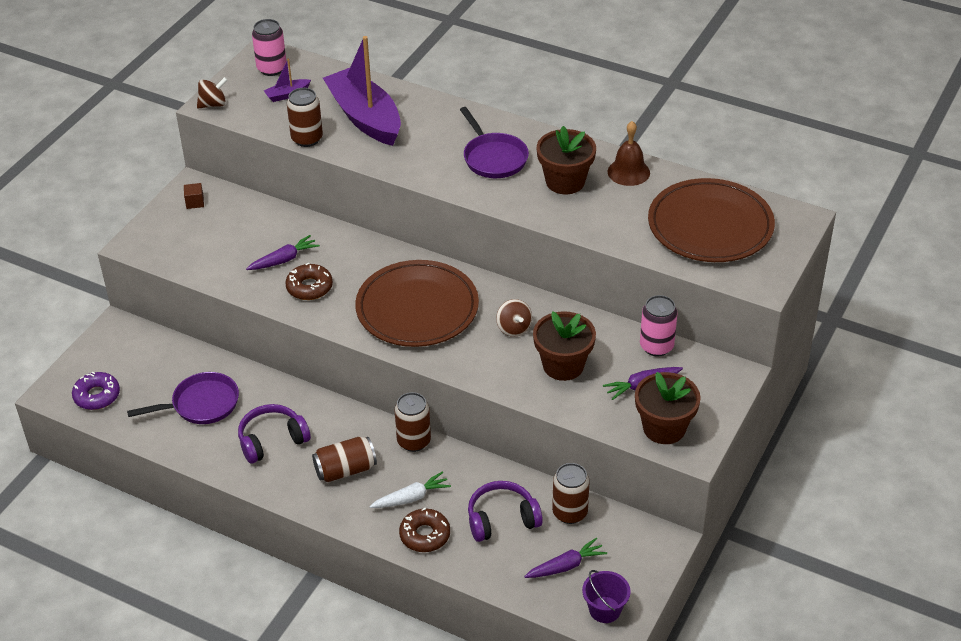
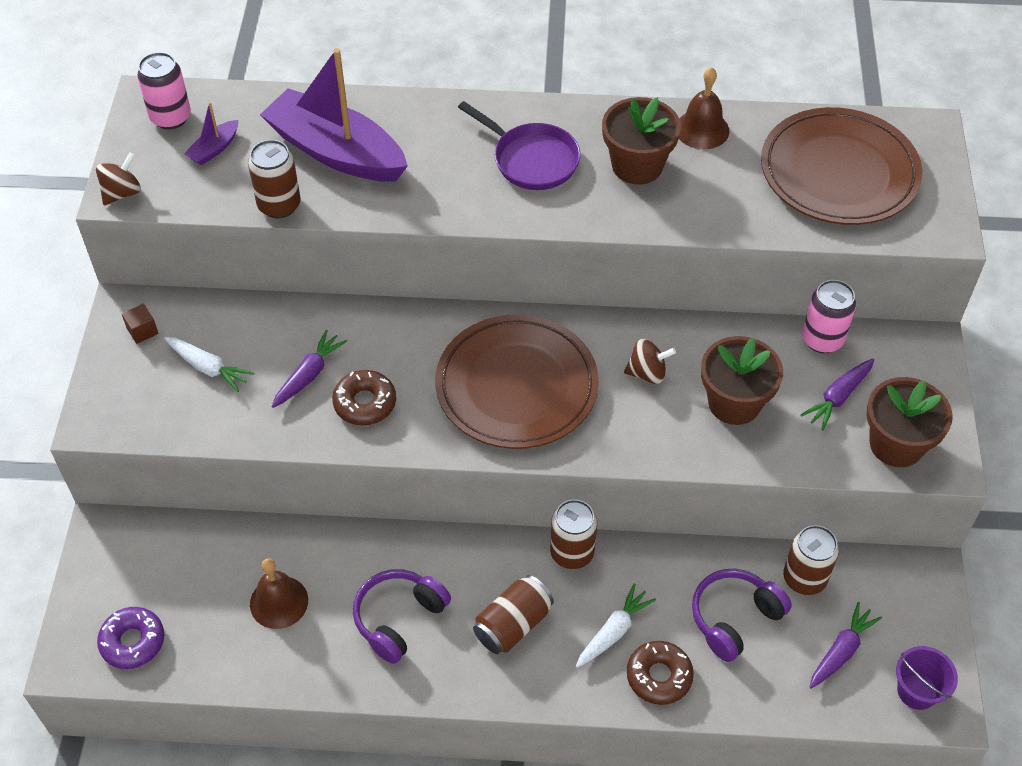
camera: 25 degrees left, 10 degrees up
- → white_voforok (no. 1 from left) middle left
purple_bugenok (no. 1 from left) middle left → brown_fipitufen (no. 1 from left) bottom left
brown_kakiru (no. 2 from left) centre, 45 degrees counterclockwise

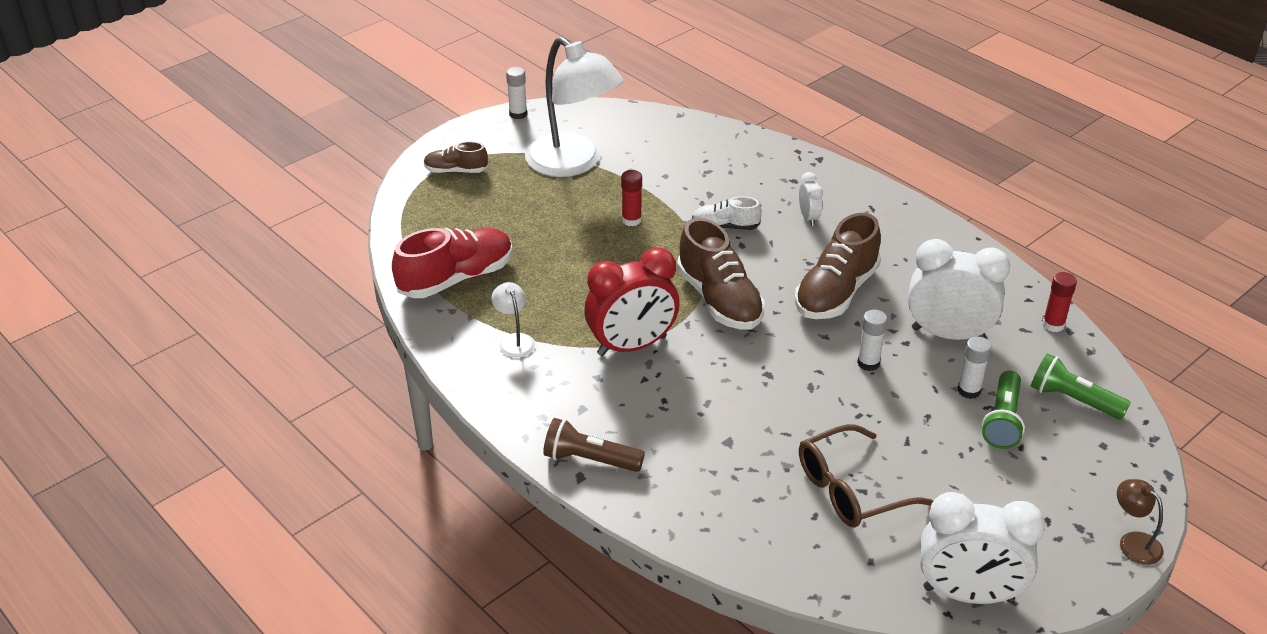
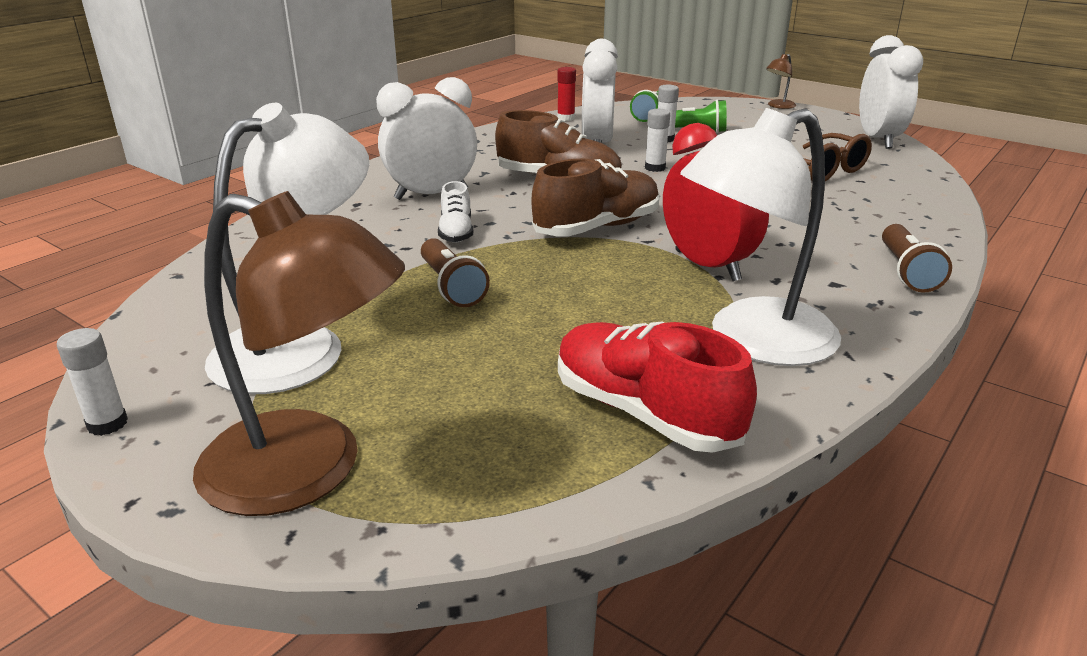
camera: 100 degrees left, 10 degrees down
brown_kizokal (no. 1 from left) top centre → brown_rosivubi (no. 1 from left) middle left
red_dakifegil (no. 1 from left) top centre → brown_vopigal (no. 1 from left) centre
white_rosivubi (no. 1 from left in the first image) centre → white_rosivubi (no. 2 from left) middle right, x2.44
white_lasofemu (no. 1 from left) top centre, x2.14

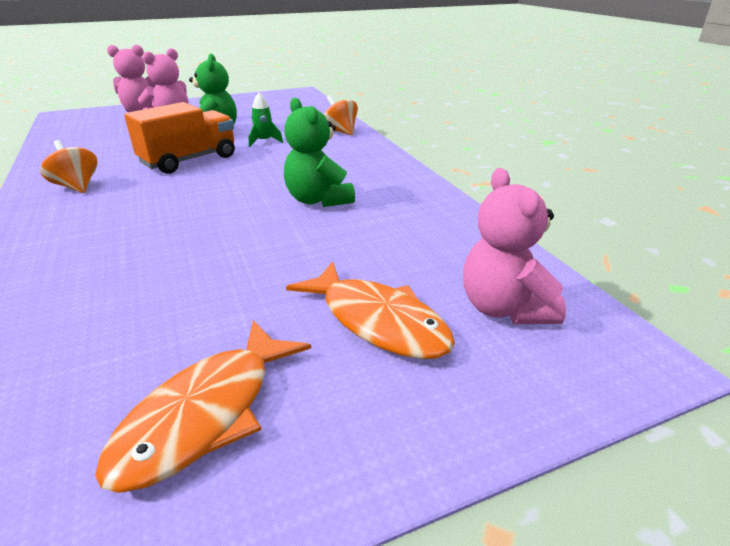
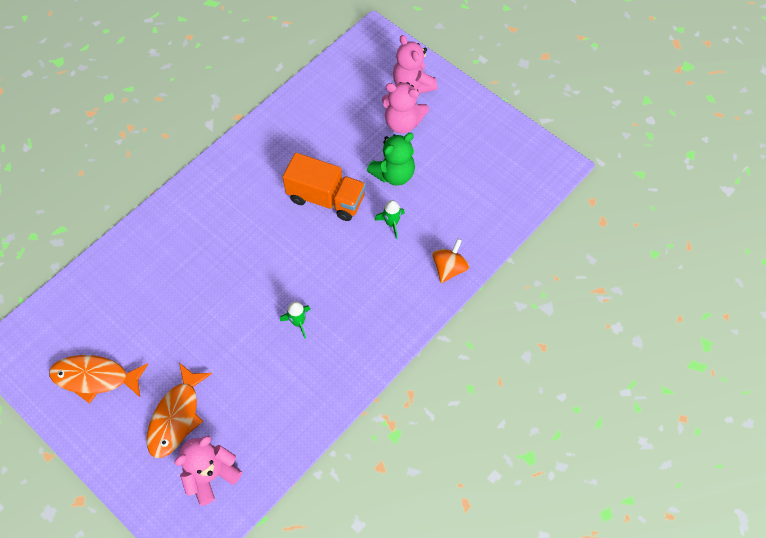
camera: 65 degrees right, 30 degrees up
orange_kakiru (no. 1 from left) top left → -
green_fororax (no. 2 from left) top centre → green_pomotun (no. 1 from left) centre

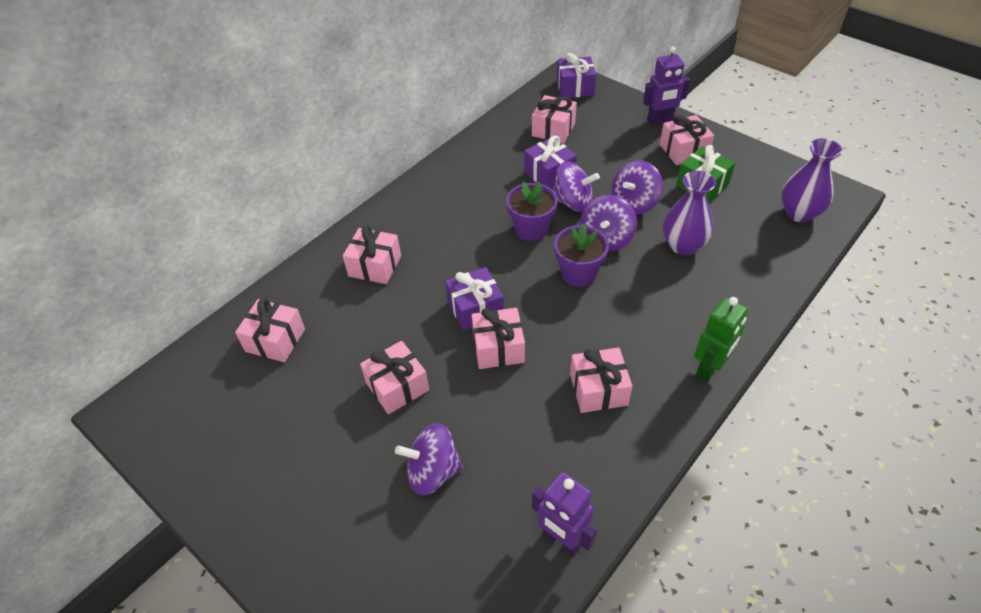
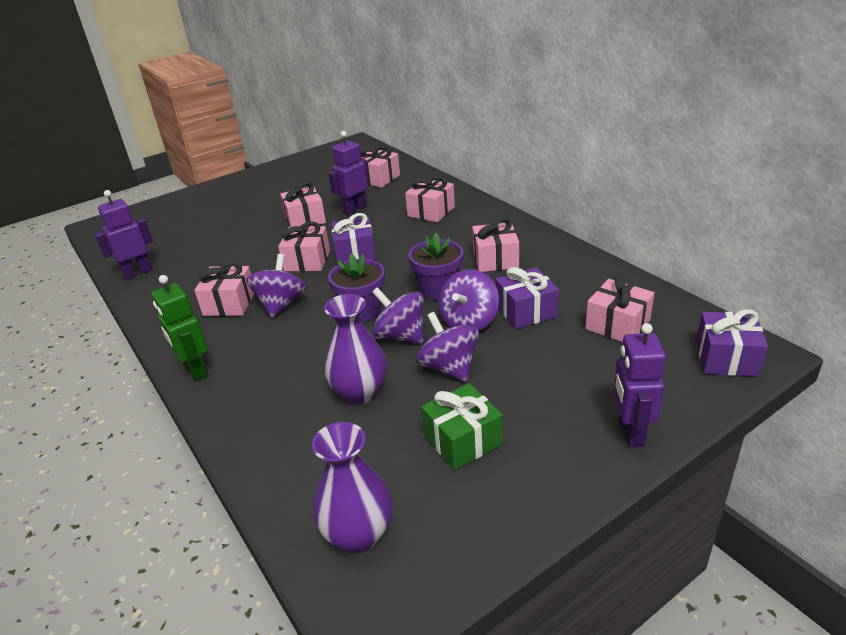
camera: 105 degrees right, 15 degrees down
- → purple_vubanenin (no. 2 from left) top centre
purple_kakiru (no. 1 from left) bottom centre → purple_kakiru (no. 1 from left) middle left, relocated
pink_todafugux (no. 7 from left in the first image) top right → pink_todafugux (no. 6 from left) centre, relocated

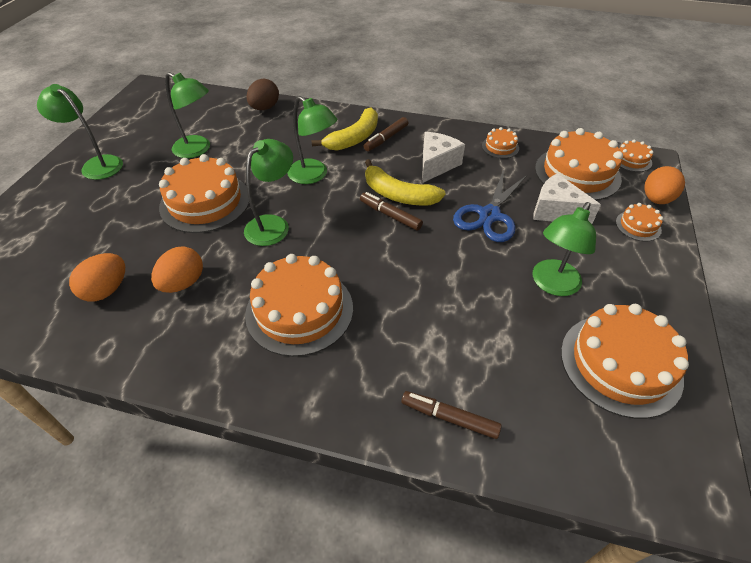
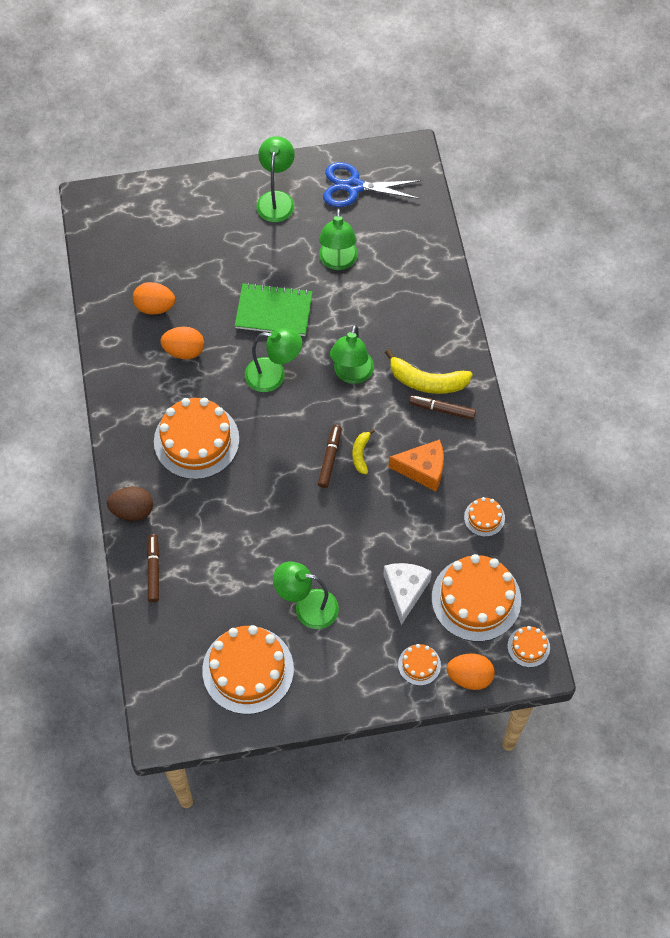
camera: 65 degrees right, 15 degrees up
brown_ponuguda top centre → brown_ponuguda middle left, relocated
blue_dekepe centre → blue_dekepe top centre, relocated
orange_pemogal (no. 1 from left) middle left → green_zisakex top centre
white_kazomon (no. 1 from left) top centre → orange_kazomon centre
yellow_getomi (no. 2 from left in the first image) top centre → yellow_getomi (no. 1 from left) centre, x0.54

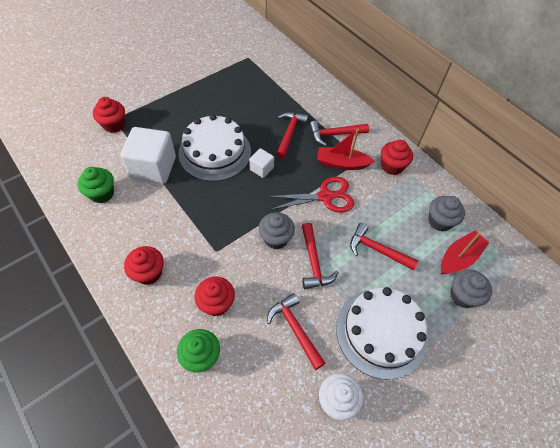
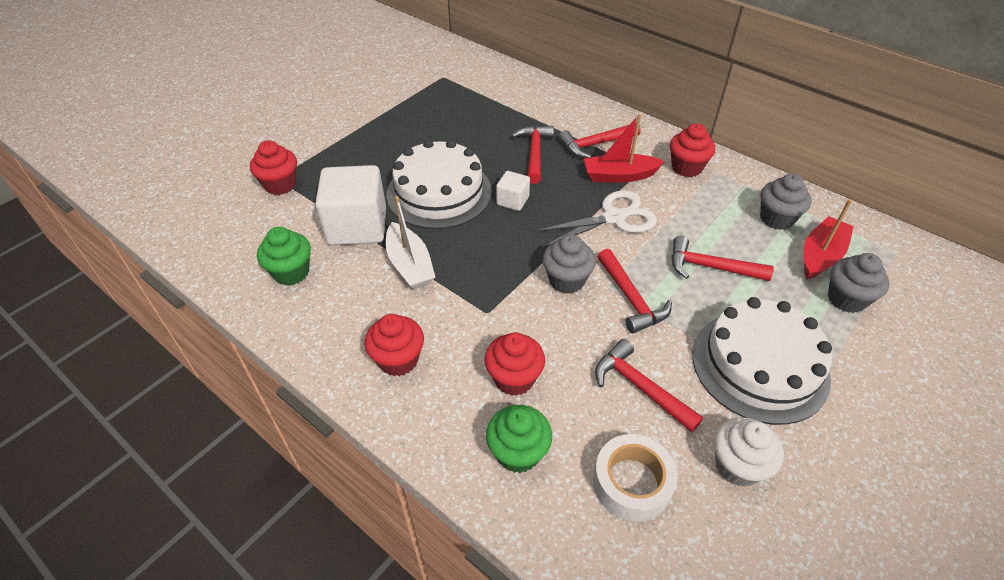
camera: 10 degrees left, 10 degrees down
- → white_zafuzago centre
- → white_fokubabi bottom centre
red_dekepe centre → white_dekepe centre

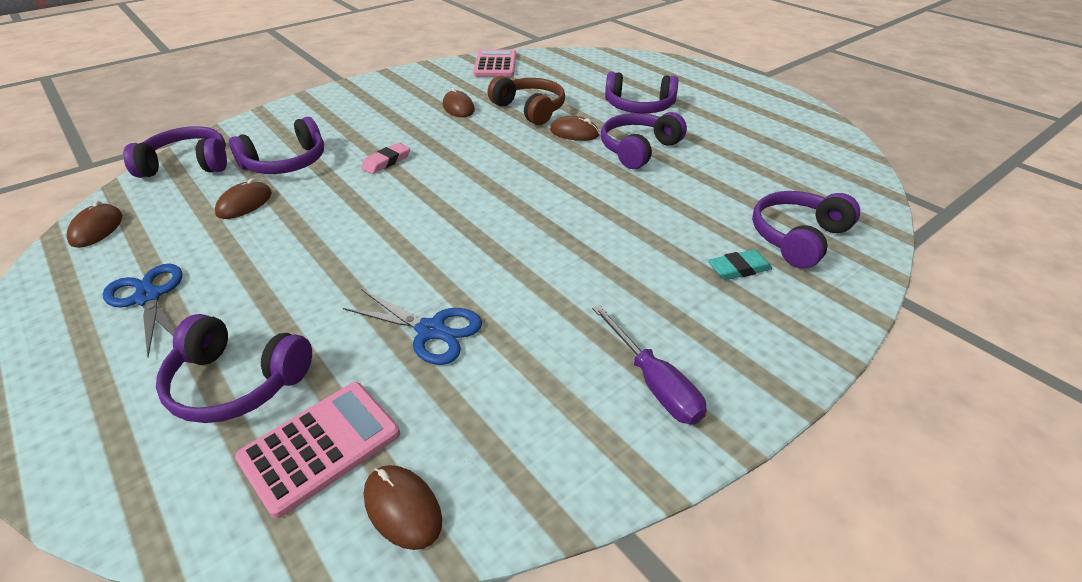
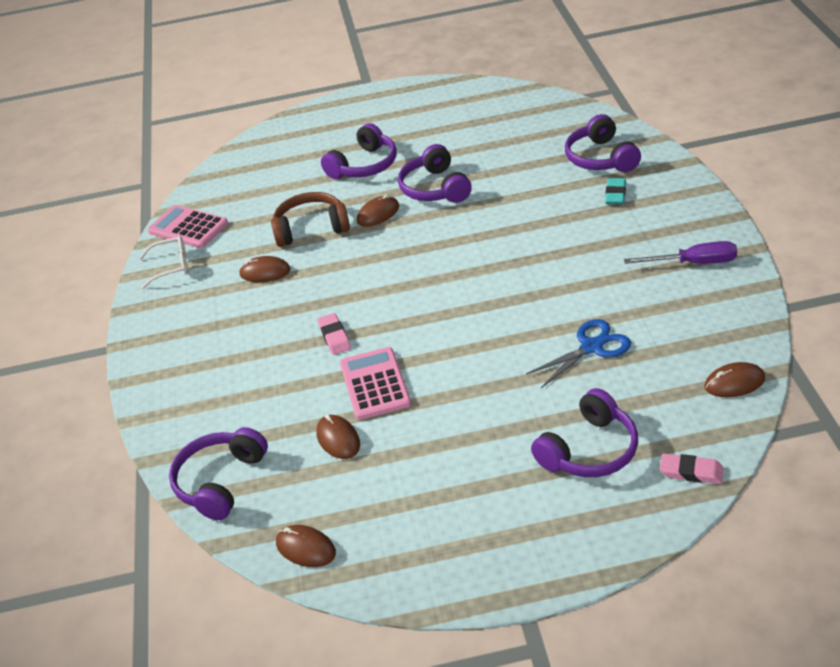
camera: 55 degrees left, 0 degrees up
blue_dekepe (no. 1 from left) middle left → -
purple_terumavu (no. 3 from left) top left → -
- → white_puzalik middle left
- → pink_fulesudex (no. 2 from left) bottom right
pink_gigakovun (no. 1 from left in the first image) bottom left → pink_gigakovun (no. 2 from left) centre, relocated

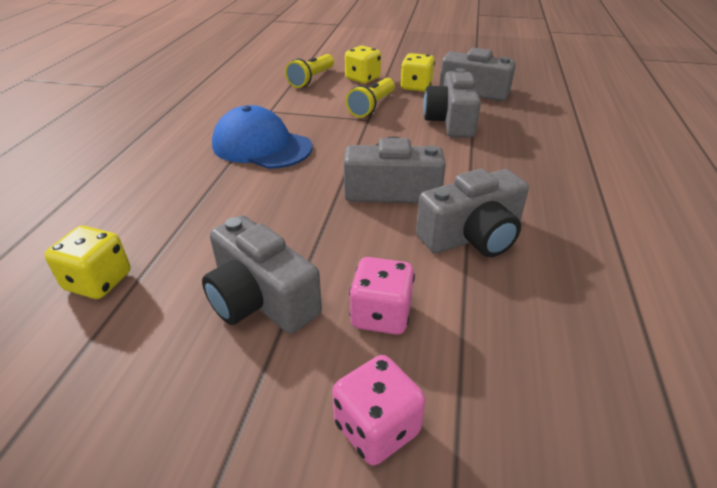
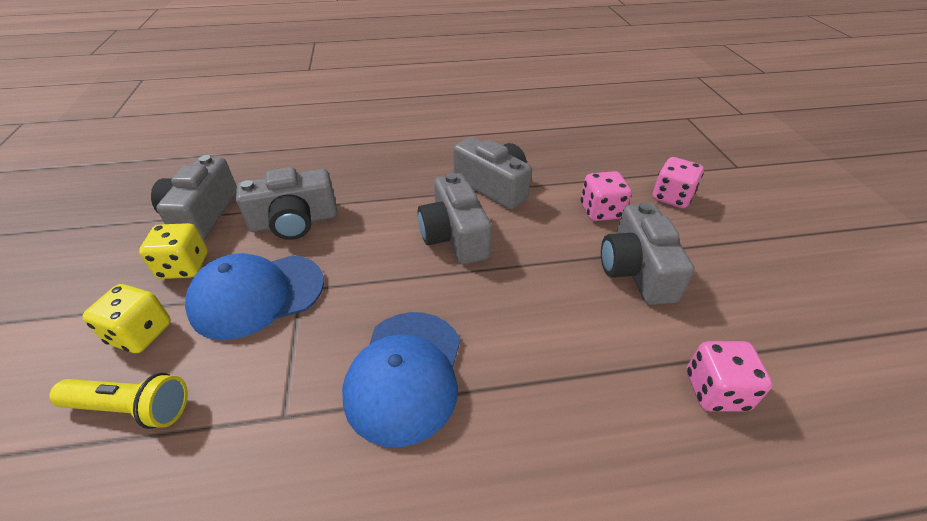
camera: 110 degrees left, 5 degrees up
yellow_vopigal (no. 2 from left) top centre → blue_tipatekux (no. 1 from left) middle left
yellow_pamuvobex (no. 1 from left) middle left → pink_pamuvobex (no. 3 from left) bottom right
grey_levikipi (no. 1 from left in the first image) centre → grey_levikipi (no. 5 from left) middle right, 150 degrees clockwise

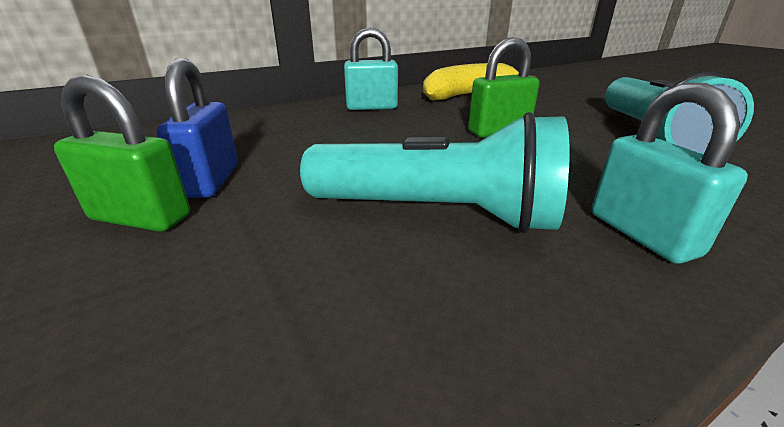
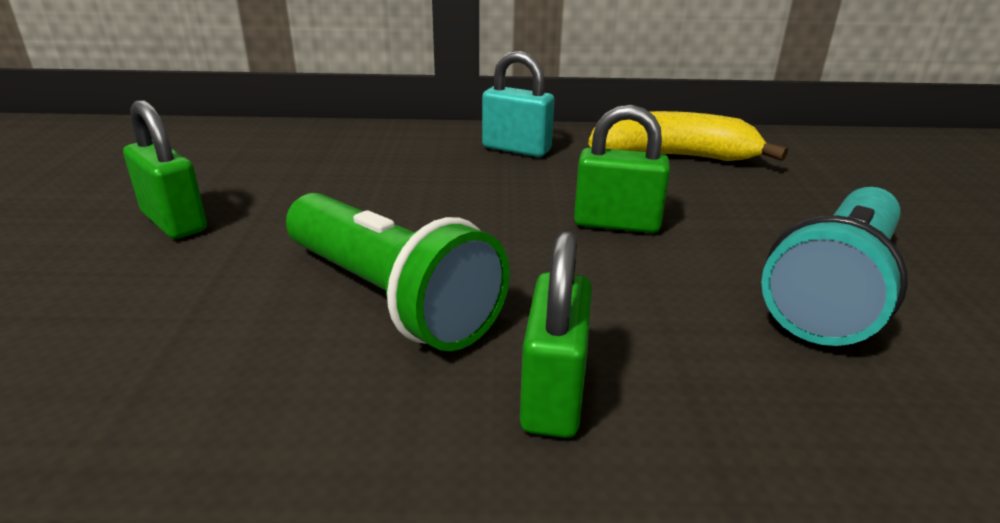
camera: 30 degrees right, 0 degrees up
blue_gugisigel top left → -
turquoise_vopigal (no. 1 from left) centre → green_vopigal centre
turquoise_gugisigel (no. 2 from left) middle right → green_gugisigel (no. 2 from left) centre

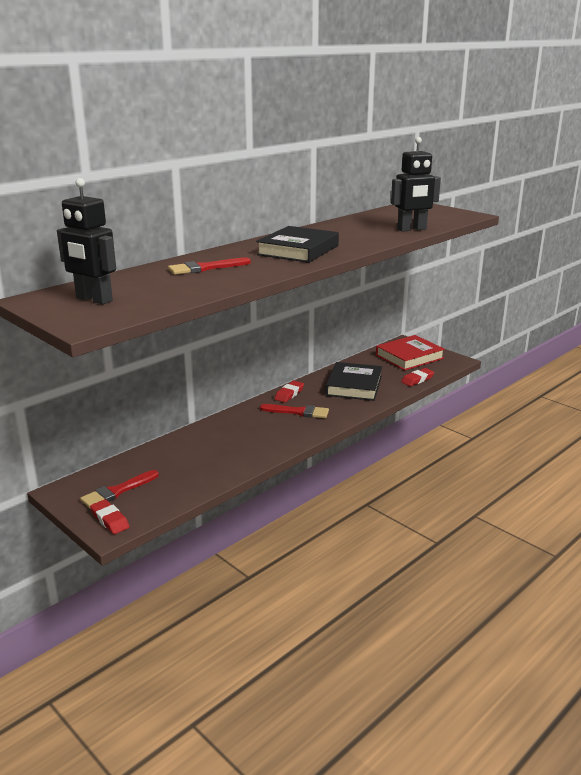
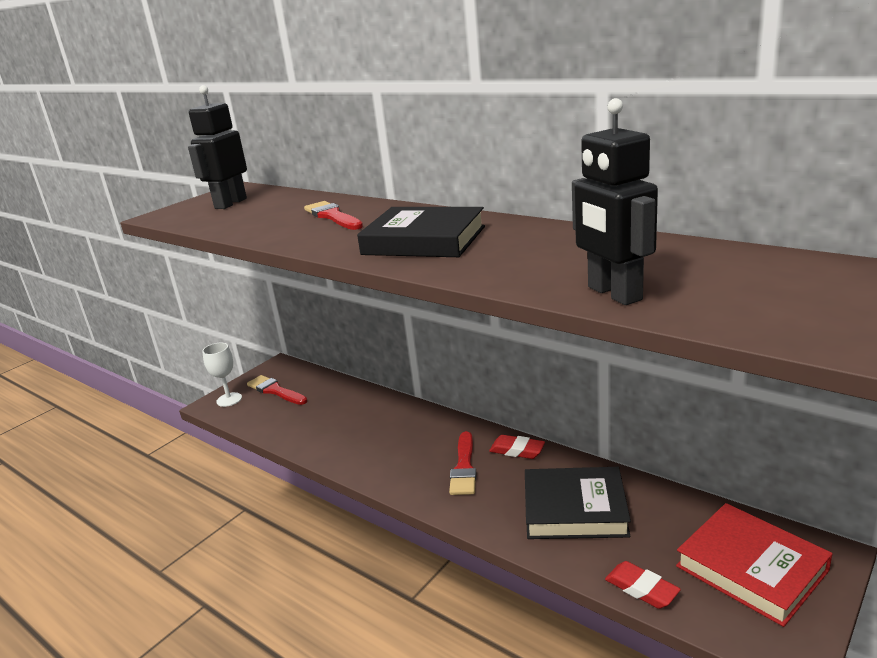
camera: 85 degrees right, 0 degrees up
red_fulesudex (no. 1 from left) middle left → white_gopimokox middle left

